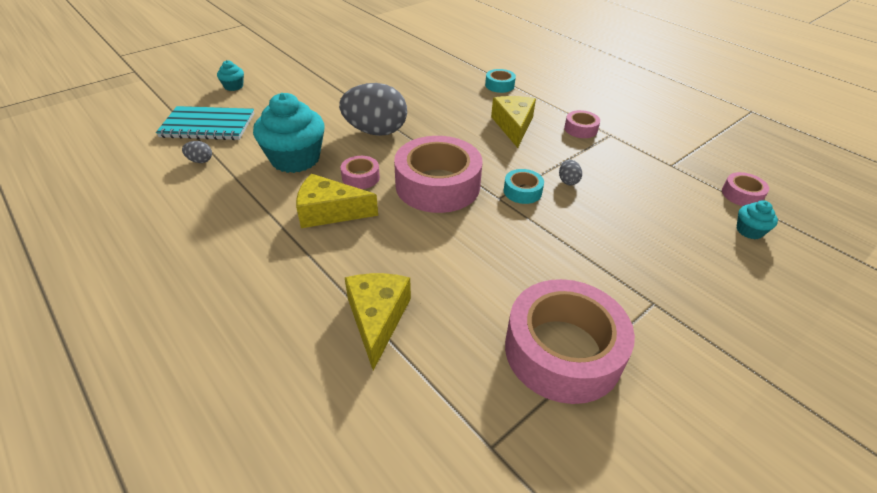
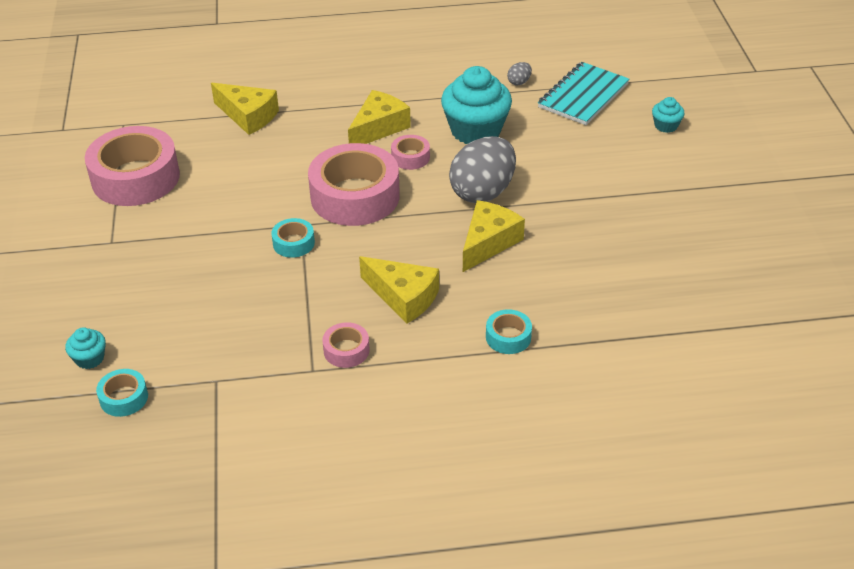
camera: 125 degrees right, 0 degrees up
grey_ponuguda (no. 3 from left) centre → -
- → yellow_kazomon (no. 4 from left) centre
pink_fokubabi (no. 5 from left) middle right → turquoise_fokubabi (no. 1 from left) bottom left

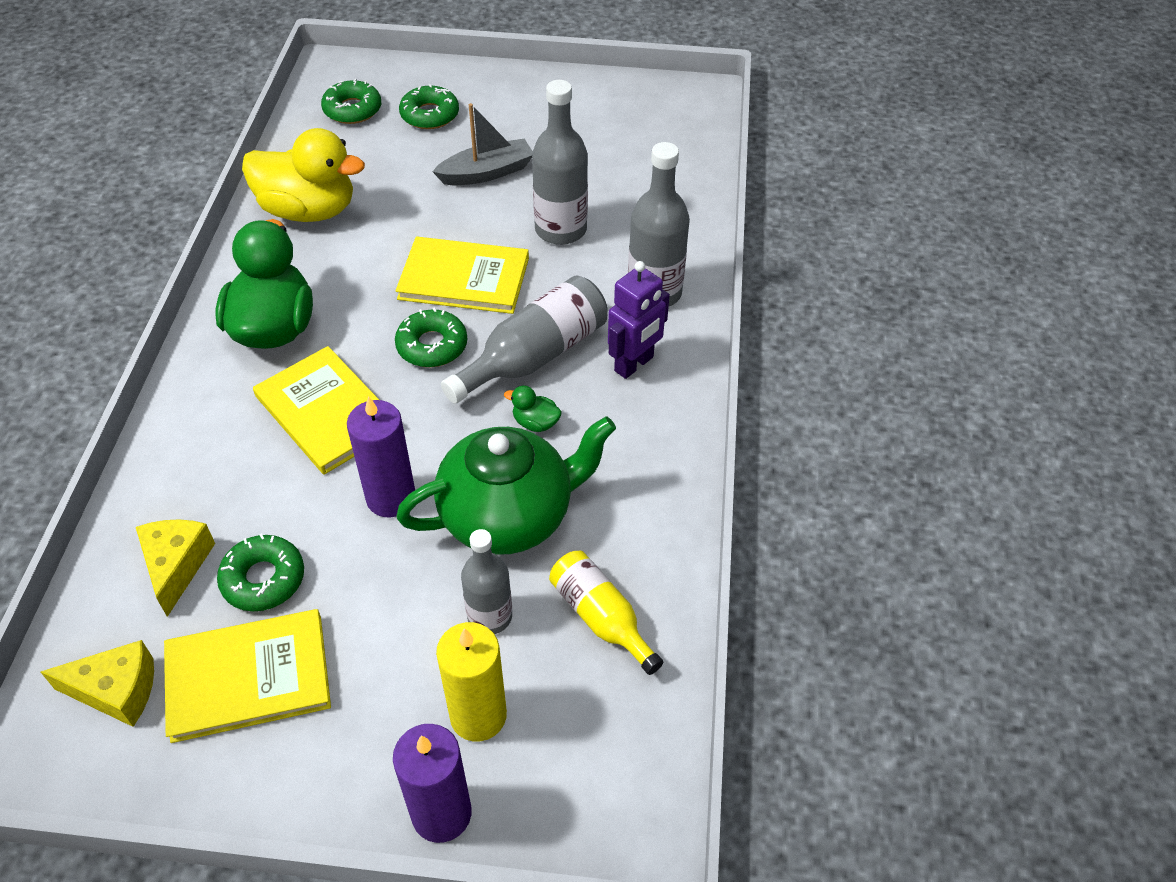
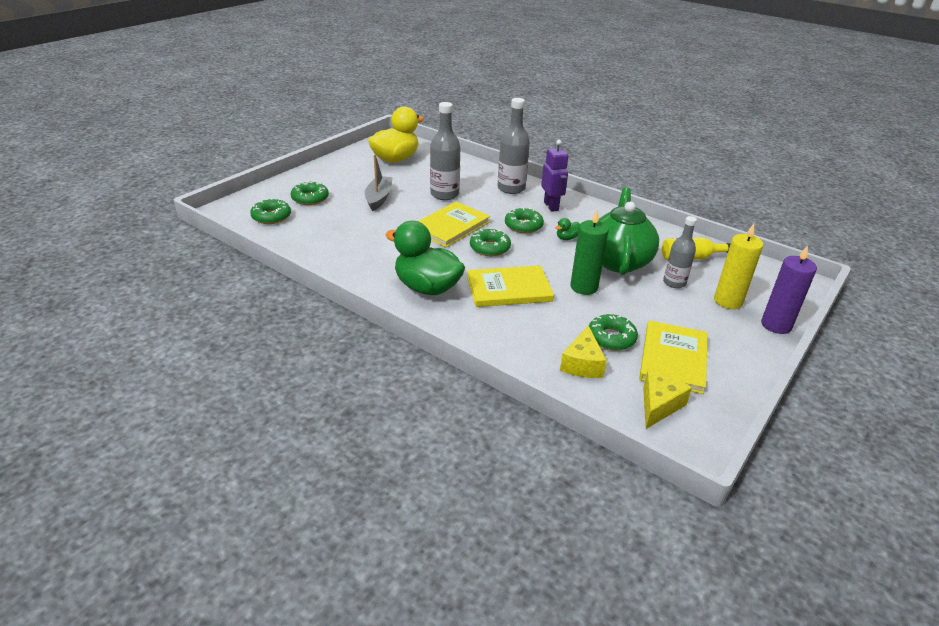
camera: 60 degrees left, 15 degrees down
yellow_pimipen top left → yellow_pimipen top centre, relocated
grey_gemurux (no. 2 from left) centre → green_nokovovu (no. 4 from left) centre
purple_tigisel (no. 1 from left) middle left → green_tigisel centre
yellow_kazomon (no. 2 from left in the first image) middle left → yellow_kazomon (no. 1 from left) centre, 105 degrees counterclockwise

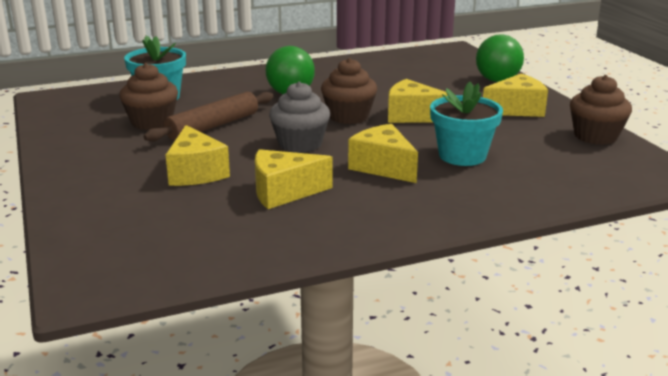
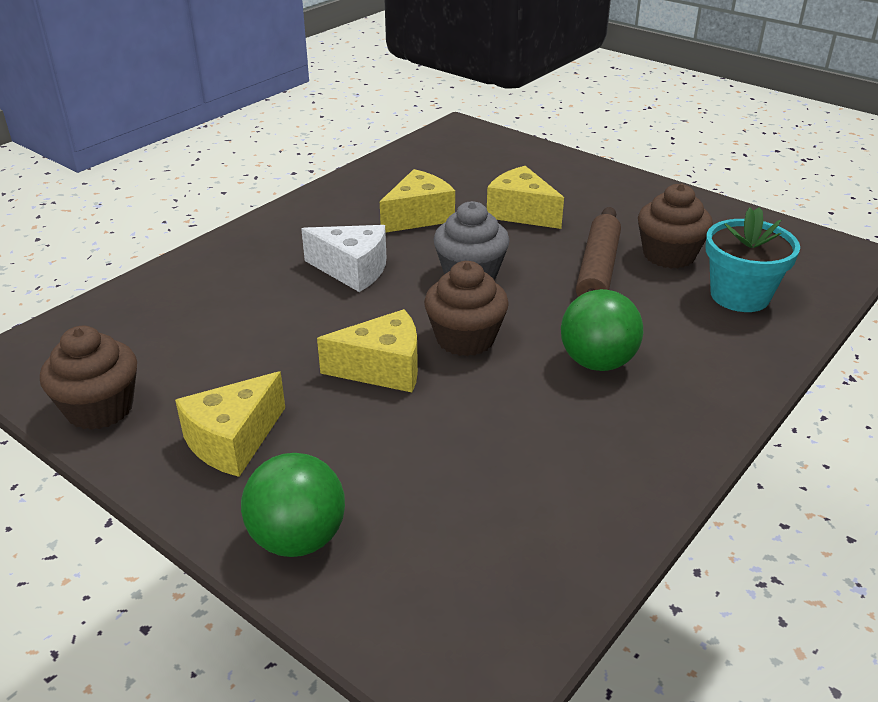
camera: 150 degrees right, 10 degrees up
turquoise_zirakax (no. 2 from left) top right → -
yellow_kazomon (no. 3 from left) centre → white_kazomon centre

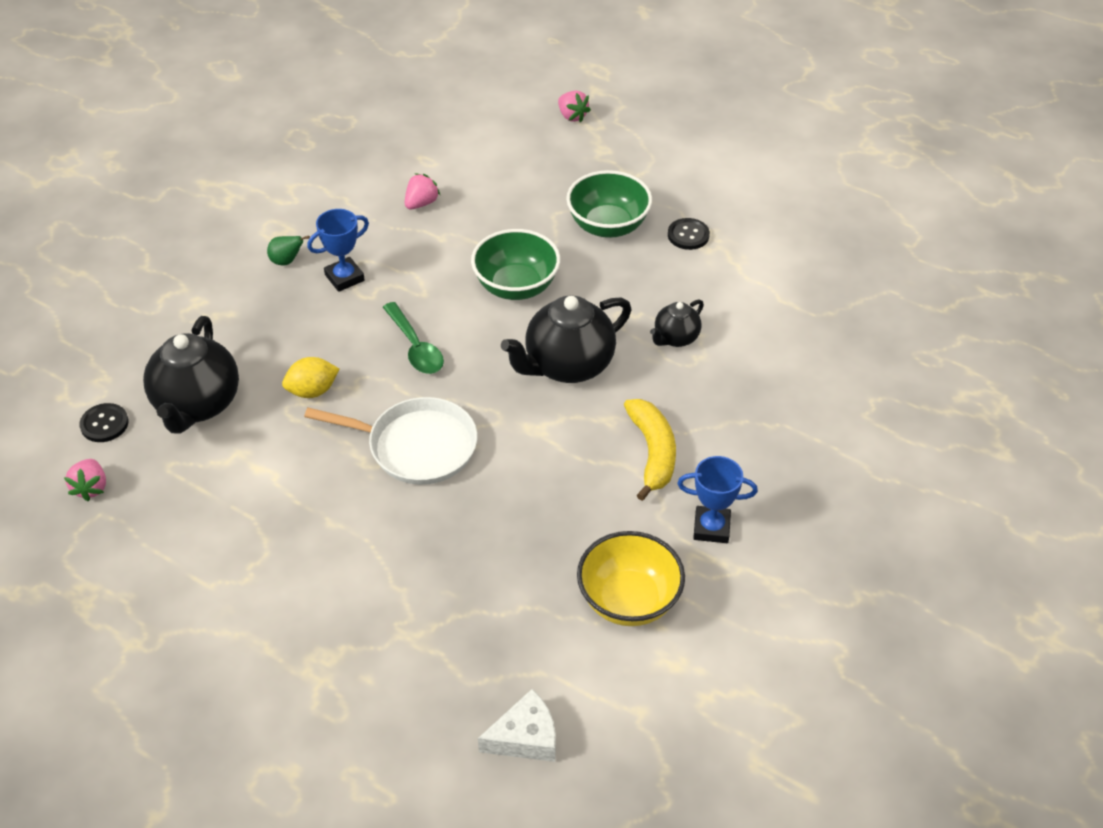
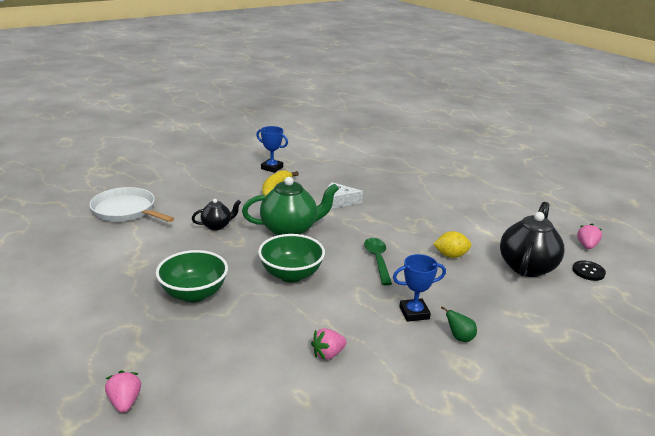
camera: 160 degrees left, 20 degrees down
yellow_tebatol bottom centre → -
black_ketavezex (no. 2 from left) top centre → -
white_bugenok centre → white_bugenok middle left, relocated
white_kazomon bottom centre → white_kazomon centre, relocated
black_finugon (no. 2 from left) centre → green_finugon centre

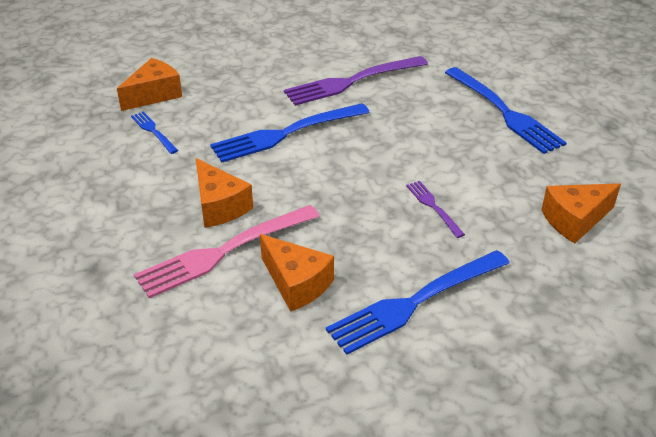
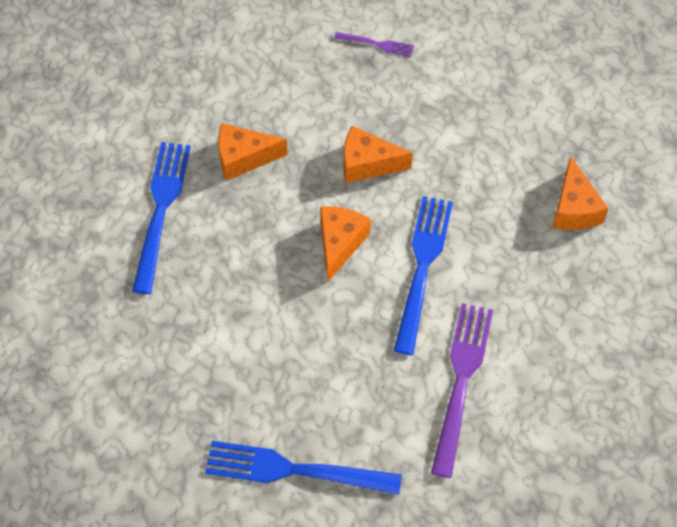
camera: 130 degrees right, 20 degrees up
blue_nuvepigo (no. 1 from left) top left → -
pink_nuvepigo centre → -
purple_nuvepigo (no. 2 from left in the first image) centre → purple_nuvepigo (no. 1 from left) top centre, relocated
orange_kazomon (no. 4 from left in the first image) middle right → orange_kazomon (no. 2 from left) centre, relocated

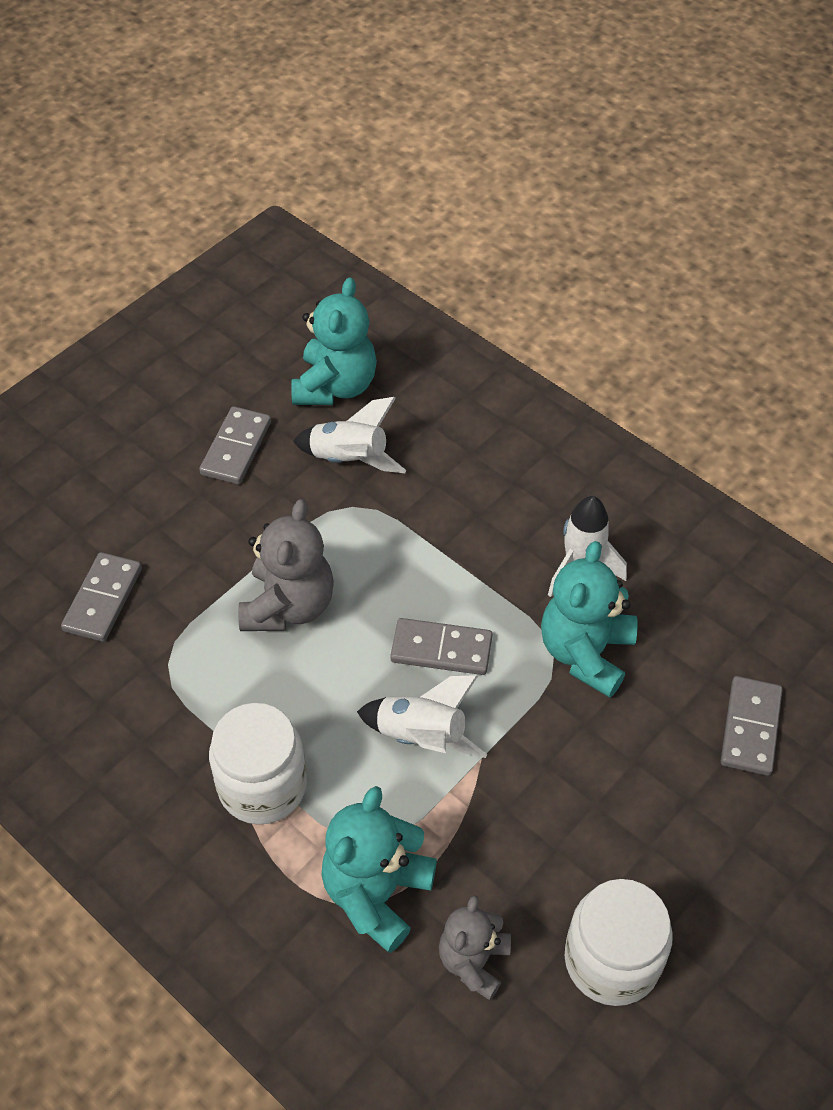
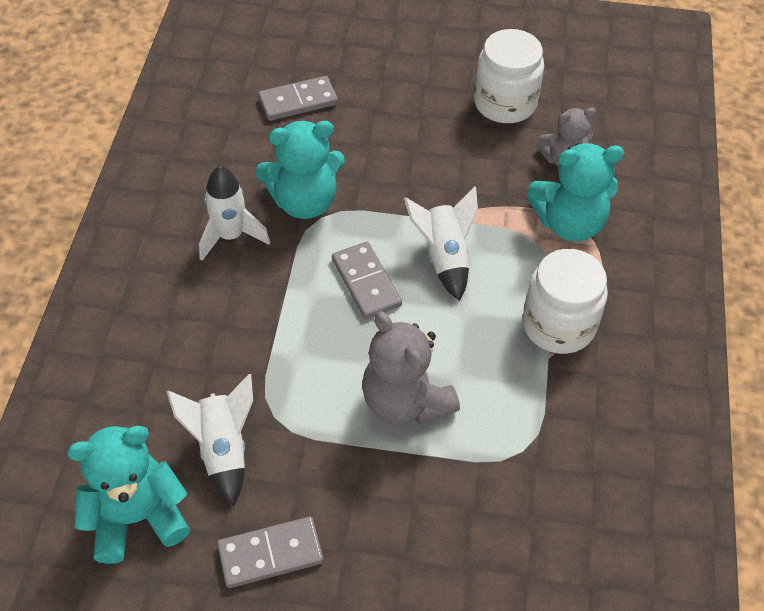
camera: 125 degrees left, 0 degrees up
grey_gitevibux (no. 1 from left) middle left → -
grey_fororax (no. 1 from left) centre, 105 degrees counterclockwise

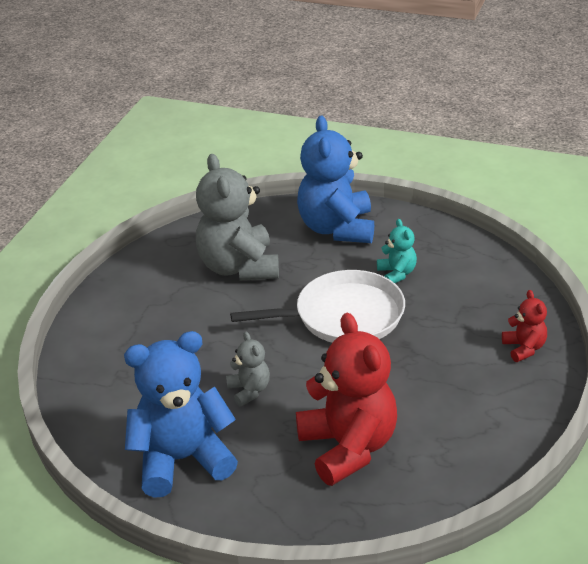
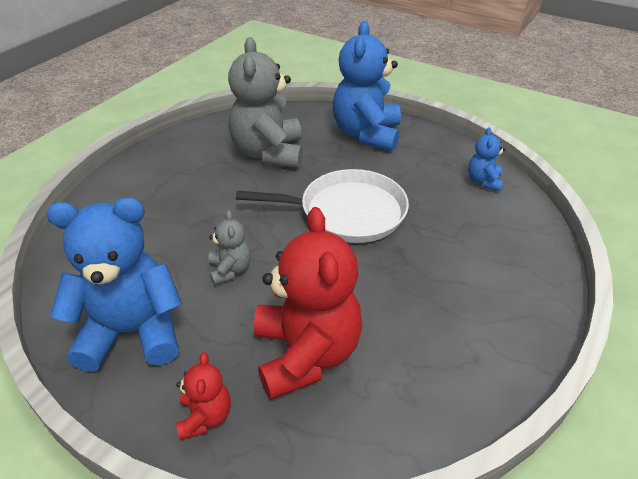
camera: 10 degrees right, 5 degrees up
turquoise_fororax middle right → -
- → blue_fororax (no. 3 from left) top right
red_fororax (no. 2 from left in the first image) middle right → red_fororax (no. 1 from left) bottom left, relocated

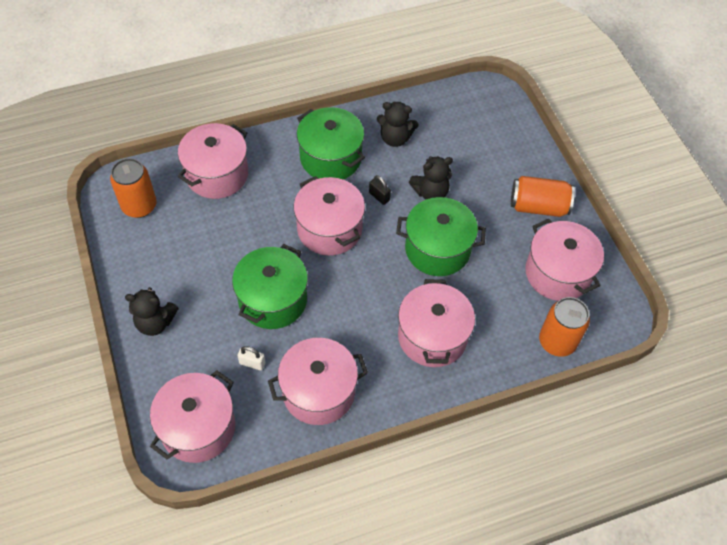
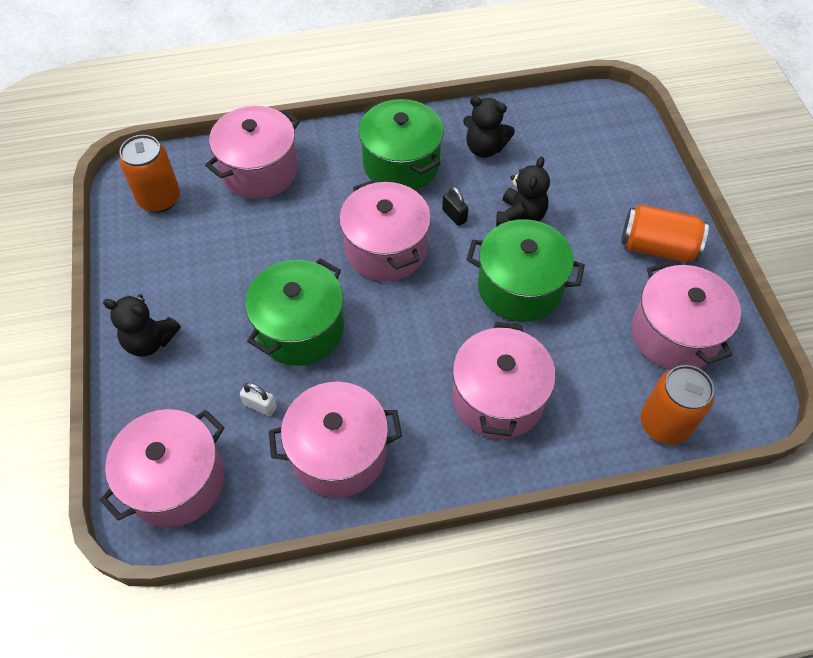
camera: 10 degrees right, 0 degrees up
black_fororax (no. 3 from left) top centre, 60 degrees counterclockwise

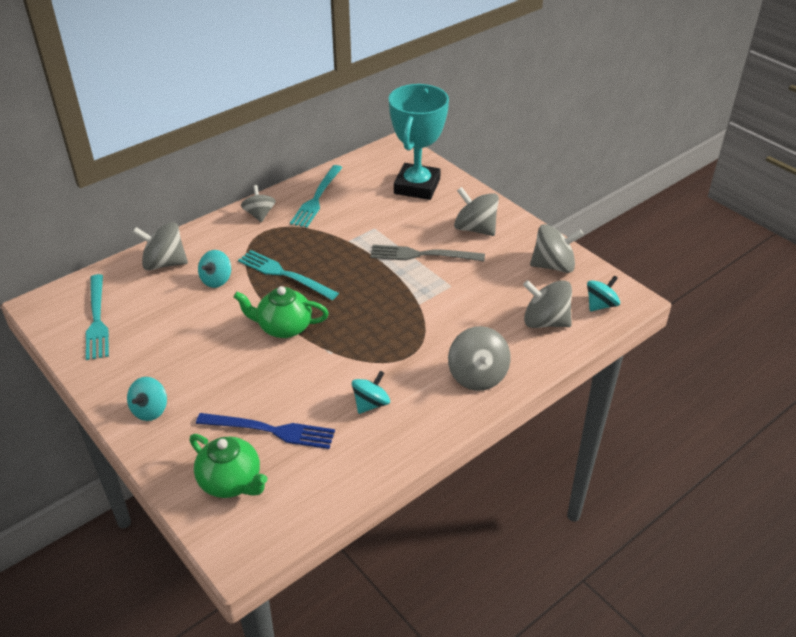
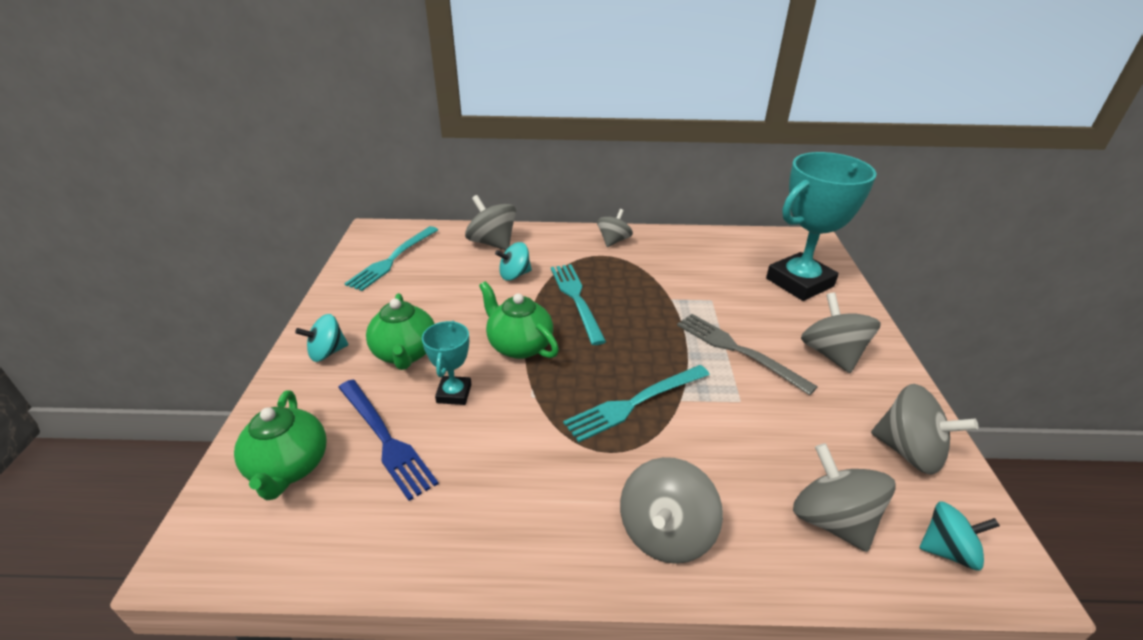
camera: 40 degrees right, 5 degrees down
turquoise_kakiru (no. 3 from left) centre → -
- → green_finugon (no. 2 from left) centre
- → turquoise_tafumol (no. 1 from left) centre
turquoise_nuvepigo (no. 3 from left) top centre → turquoise_nuvepigo (no. 3 from left) centre, relocated

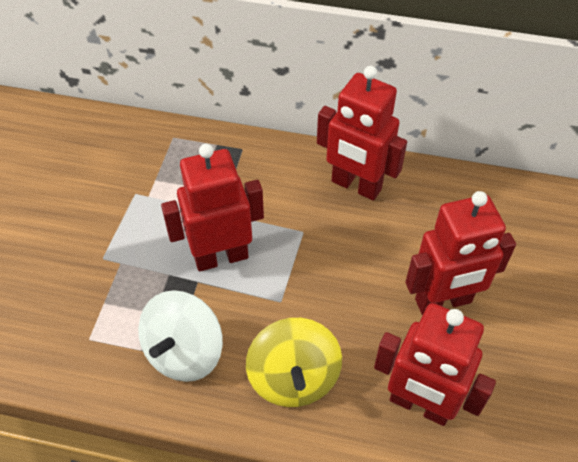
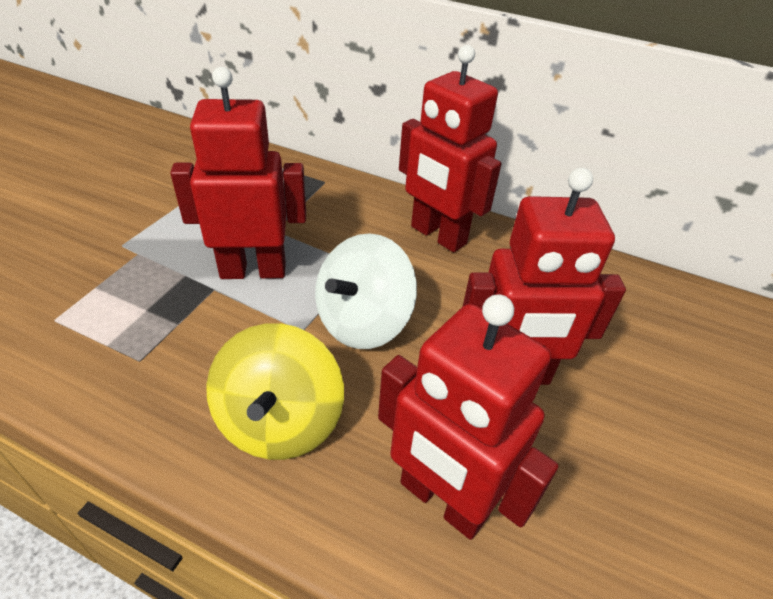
camera: 10 degrees right, 10 degrees down
white_kakiru bottom left → white_kakiru centre, relocated

